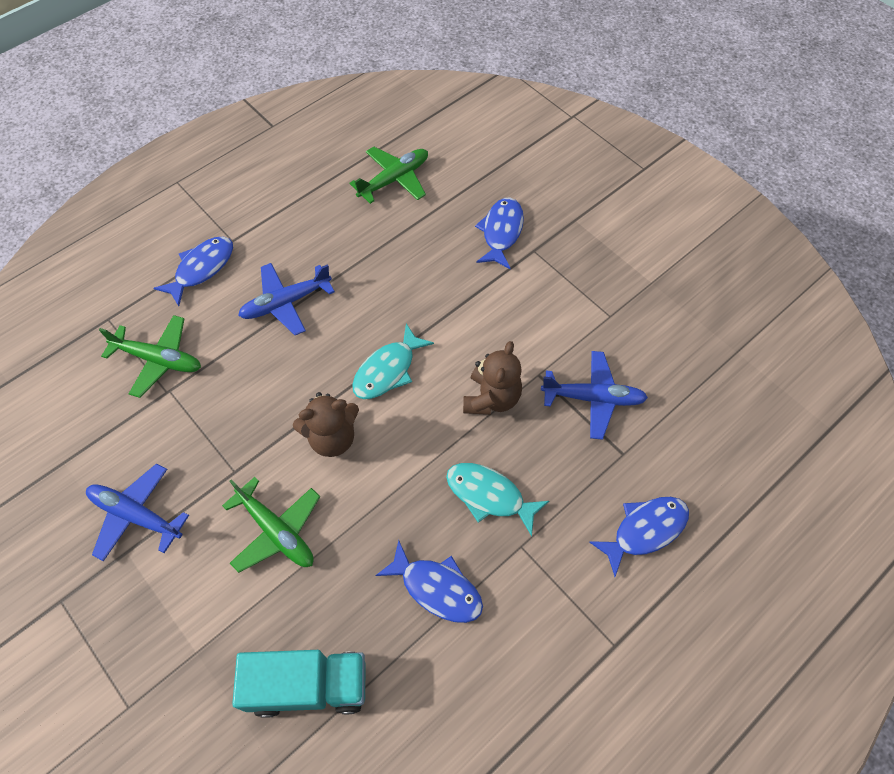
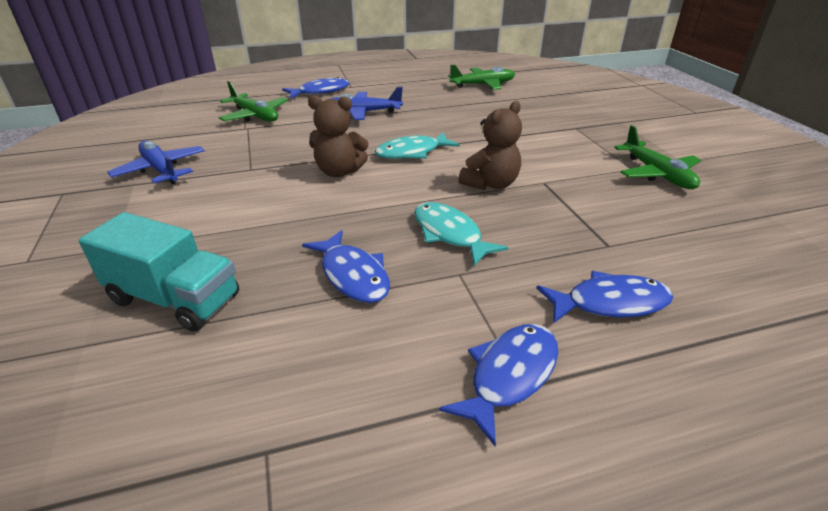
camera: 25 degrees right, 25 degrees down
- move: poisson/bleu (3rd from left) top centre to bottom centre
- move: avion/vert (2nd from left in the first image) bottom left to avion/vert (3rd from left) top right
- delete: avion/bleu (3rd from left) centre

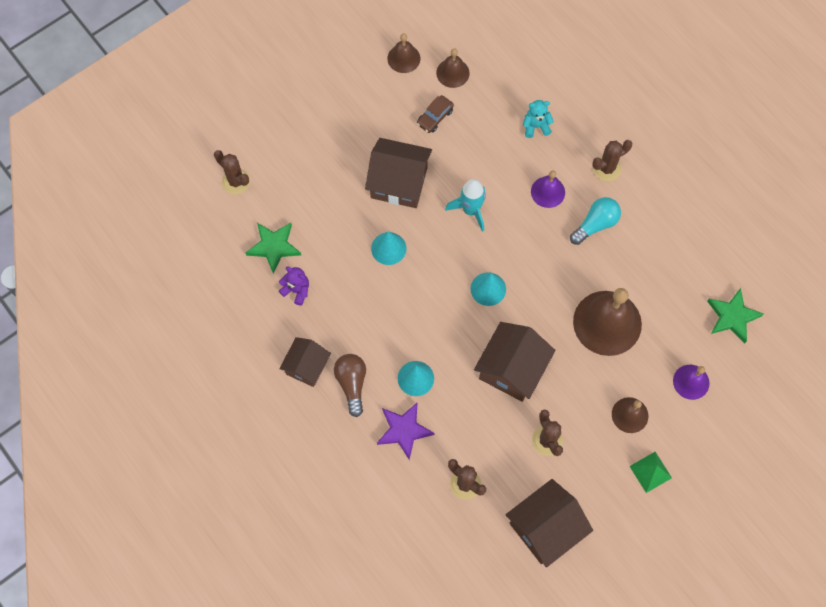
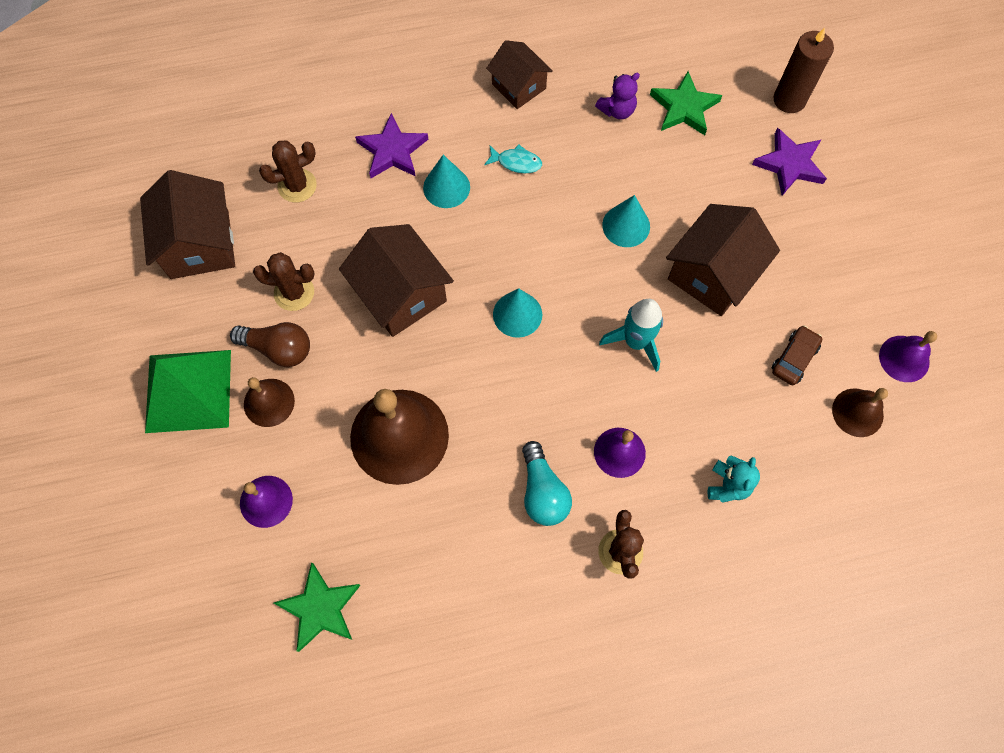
camera: 115 degrees right, 0 degrees up
- resize: pyramide/vert bottom right = middle left x1.96
- move: ampoule/marron centre to middle left
- insert: poisson/turquoise top centre
- insert: étoile/violet (2nd from left) top right
- rotate: voiture/marron top centre = middle right 60 degrees clockwise
- replace: cactus/marron (1st from left) top left to bougie/marron top right
- recolor: cloche/marron (1st from left) top centre to cloche/violet (3rd from left) middle right

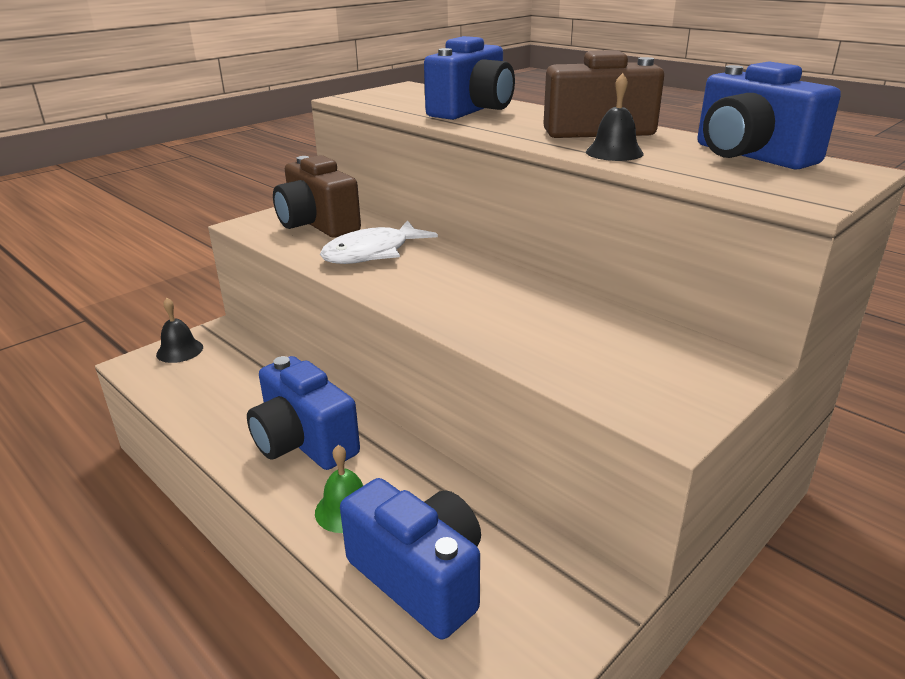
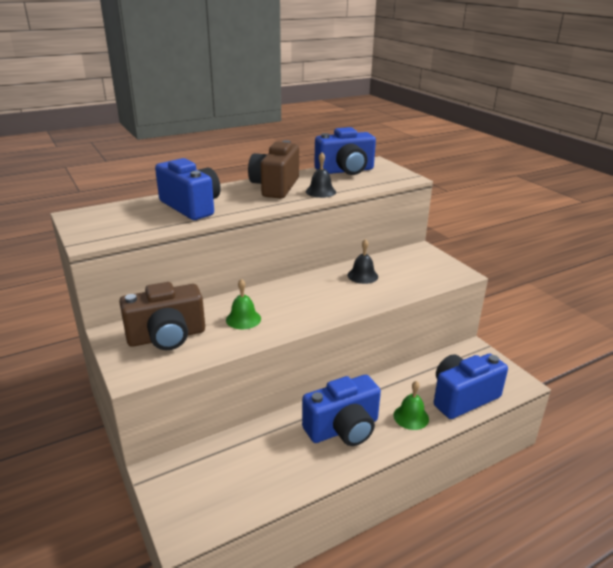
camera: 75 degrees left, 0 degrees up
- replace: poisson/blanc centre to cloche/vert (1st from left) centre
- move: cloche/noir (1st from left in the first image) middle left to cloche/noir (2nd from left) centre

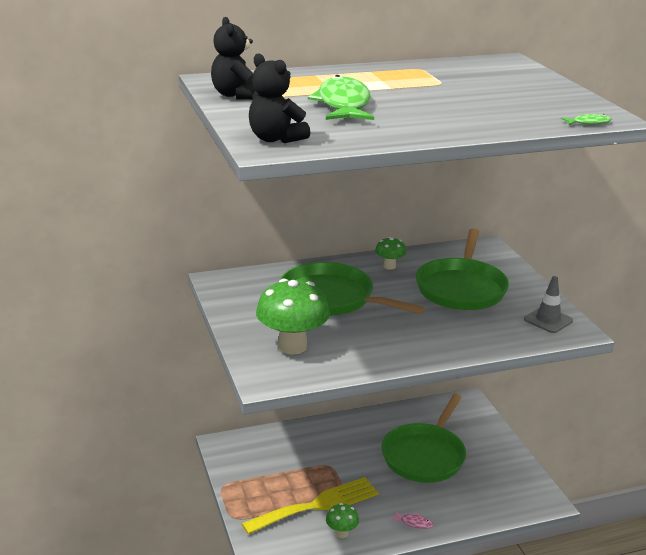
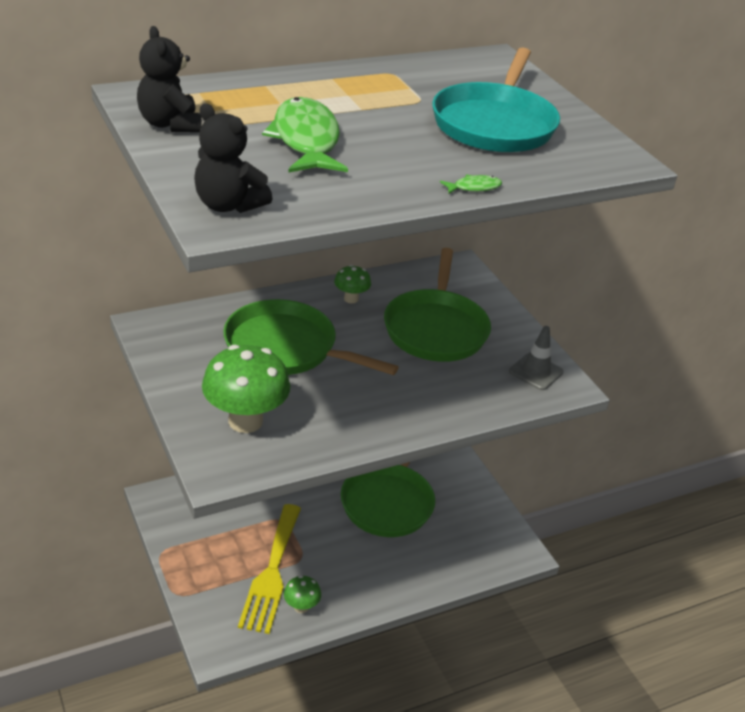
camera: 10 degrees left, 10 degrees up
- rotate: fourchette/jaune bottom centre = bottom centre 135 degrees clockwise
- insert: poêle/turquoise top centre
- move: poisson/vert (2nd from left) top right to top centre
- delete: poisson/rose bottom centre

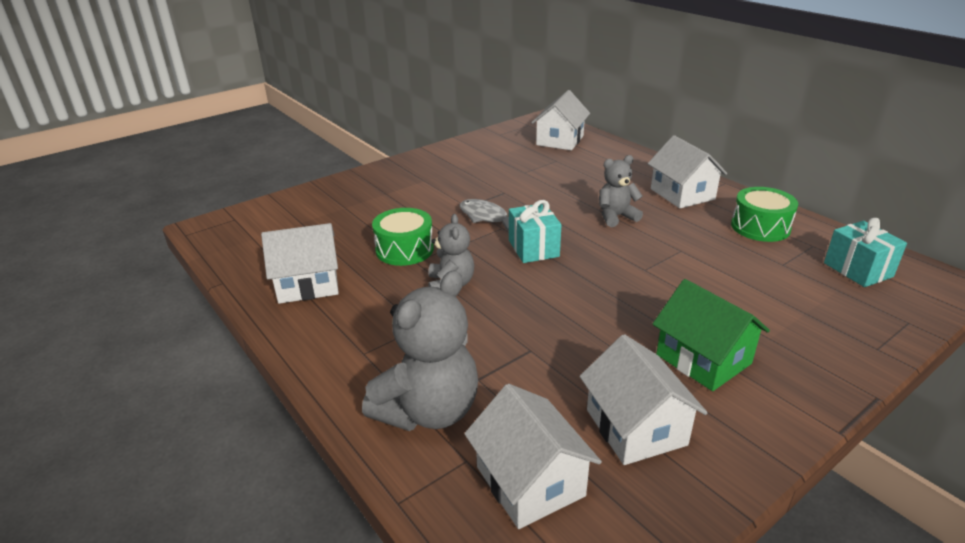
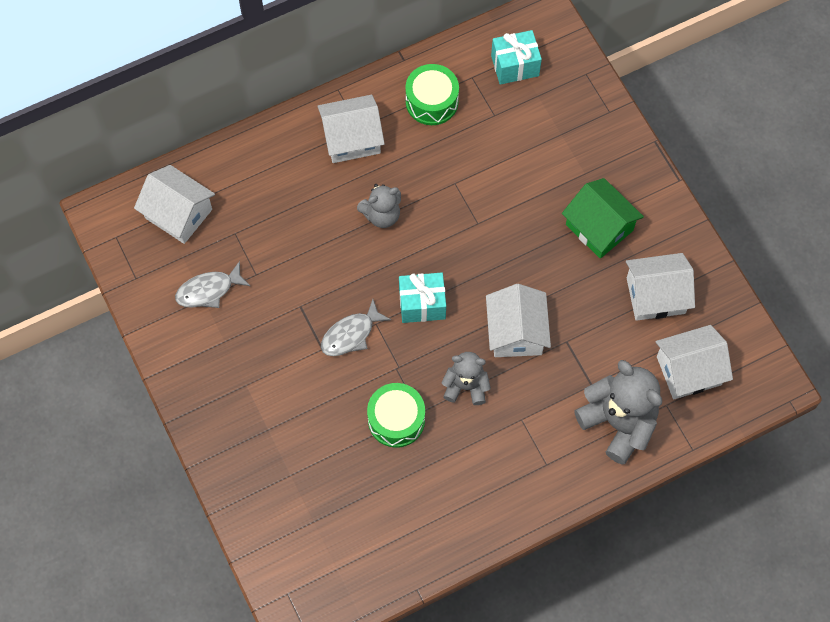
camera: 80 degrees left, 35 degrees up
- insert: poisson/gris (1st from left) middle left
- rotate: ours en peluche/gris (3rd from left in the first image) centre = top centre 105 degrees counterclockwise
- move: maison/blanc (1st from left in the first image) middle left to maison/blanc (3rd from left) centre
- rotate: maison/vert middle right = middle right 75 degrees clockwise

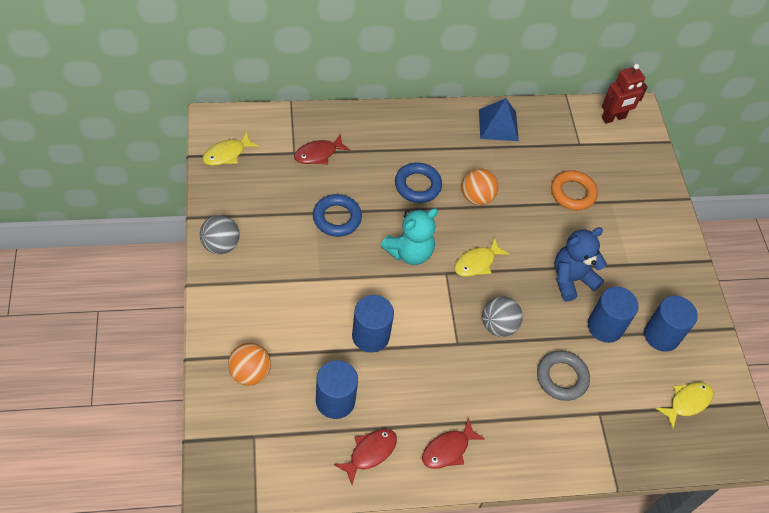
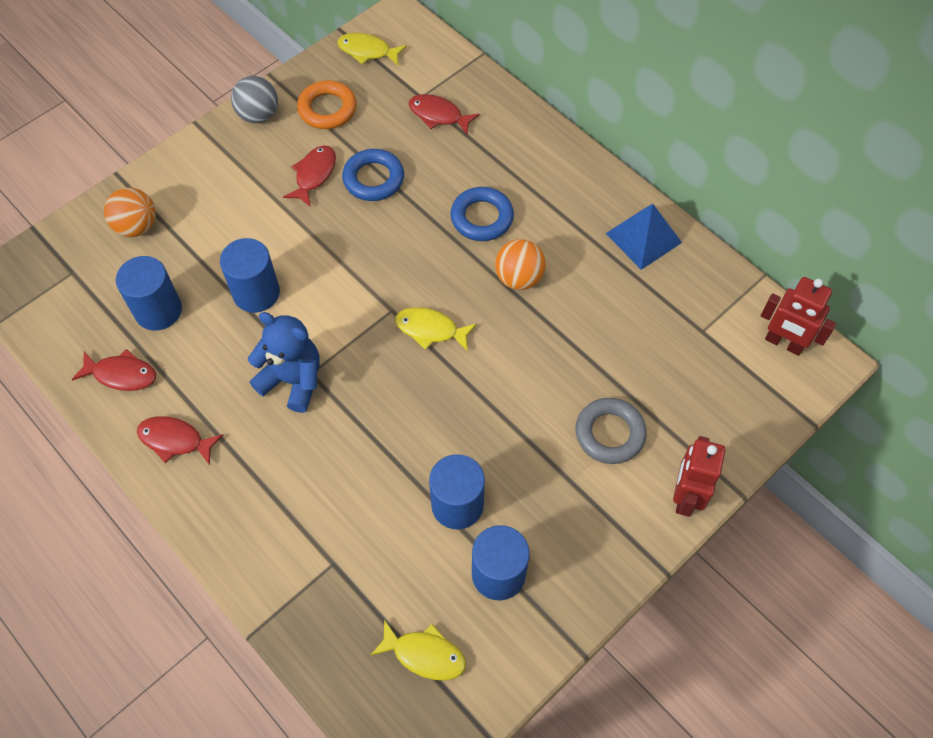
camera: 60 degrees right, 5 degrees up
- move: ours en peluche/bleu middle right to middle left
- insert: poisson/rouge (3rd from left) top left
- move: anneau/orange middle right to top centre
- move: anneau/gris bottom right to centre
- insert: robot/rouge (1st from left) middle right
- delete: ours en peluche/turquoise centre
- delete: balle/gris (2nd from left) centre

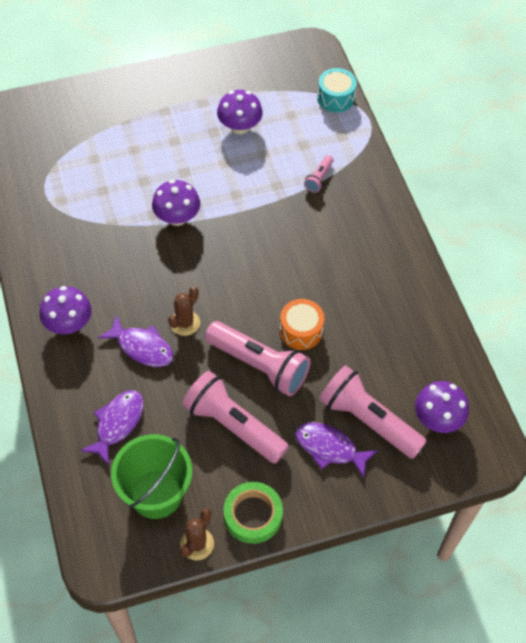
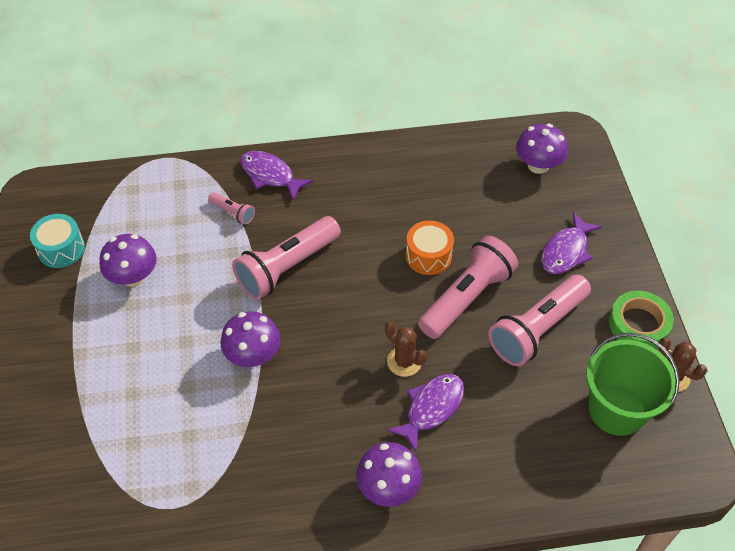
camera: 80 degrees left, 5 degrees down
- move: tambour/turquoise top centre to middle left
- move: lampe de poche/rose (4th from left in the first image) middle right to lampe de poche/rose (2nd from left) centre
- move: poisson/violet (1st from left) middle left to top centre

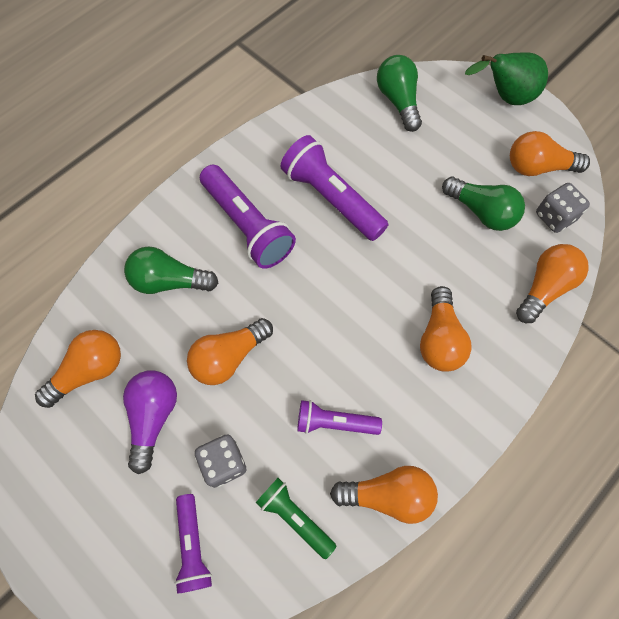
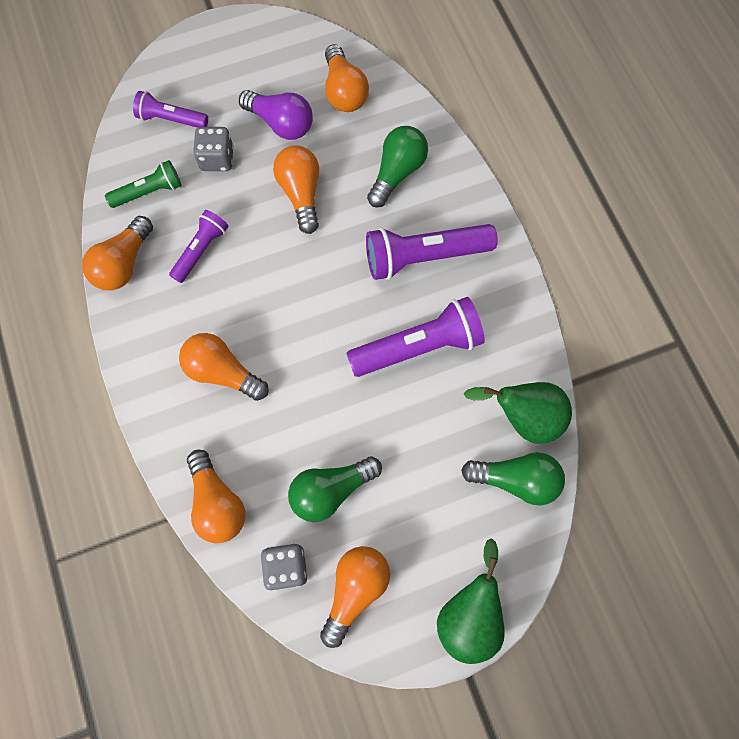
camera: 115 degrees right, 5 degrees up
- insert: poire/vert (2nd from left) middle right

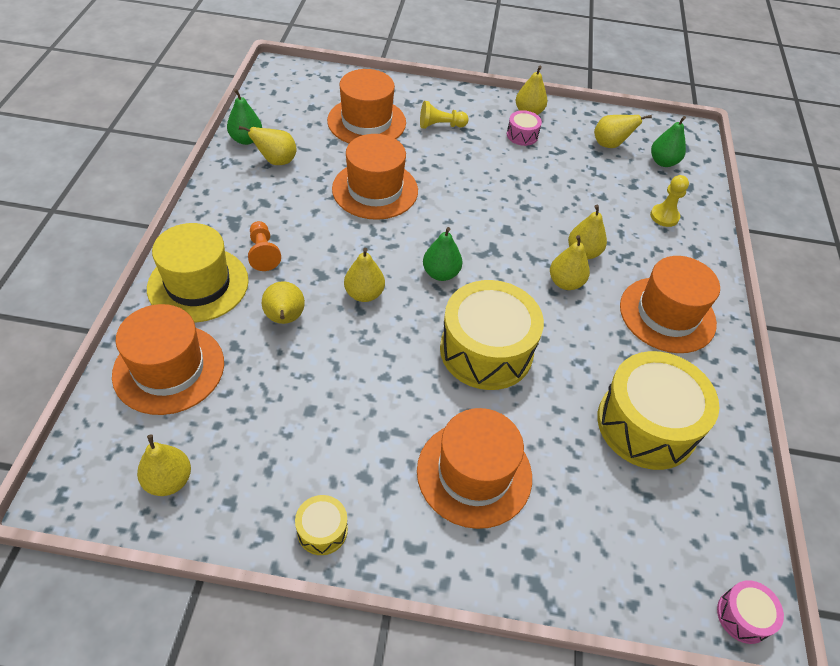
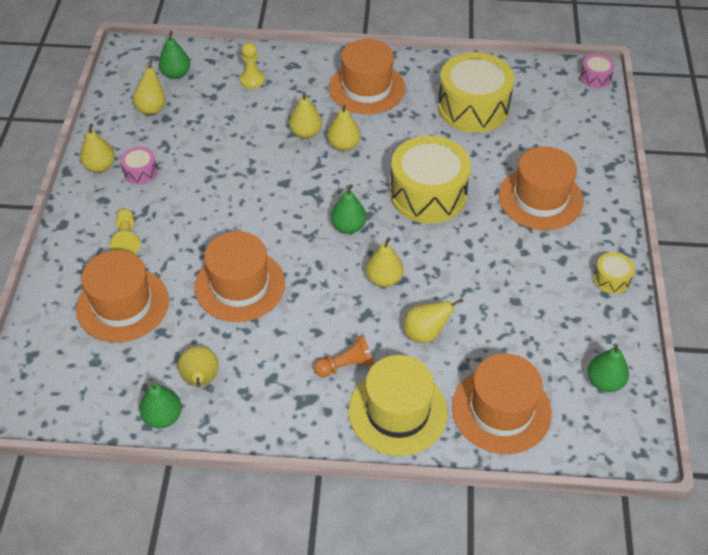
camera: 90 degrees left, 0 degrees up
- recolor: poire/jaune (1st from left) bottom left to poire/vert (4th from left) middle right

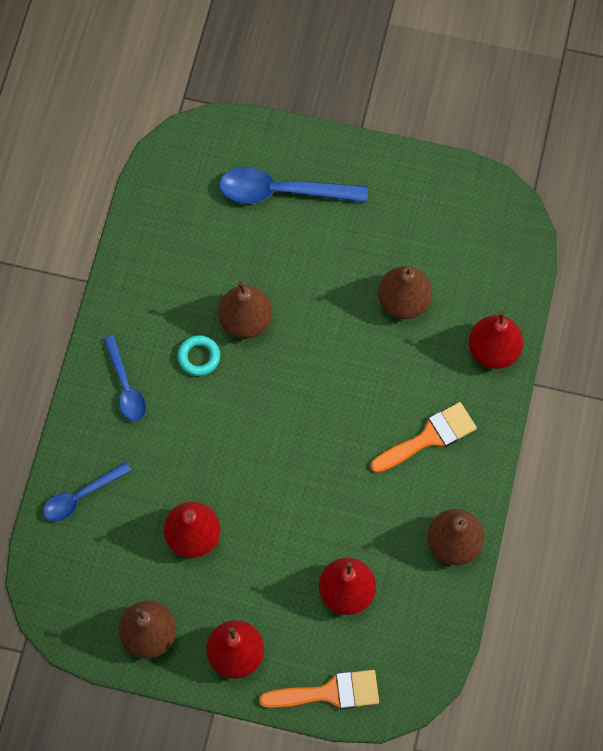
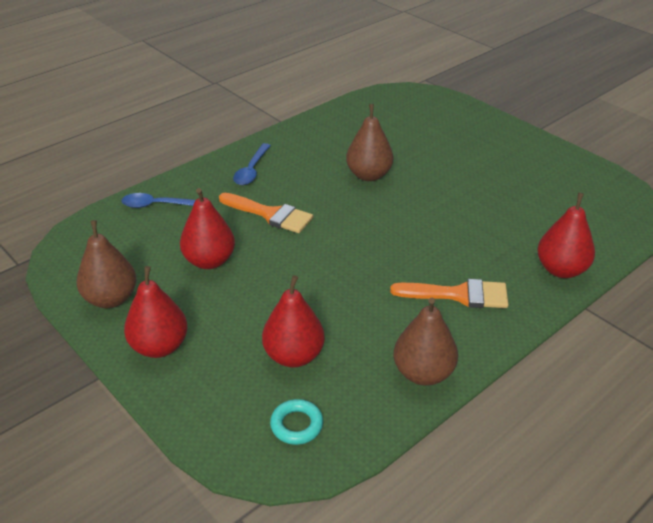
camera: 35 degrees right, 30 degrees down
- move: pinceau/orange (1st from left) bottom centre to centre
- move: anneau/turquoise middle left to bottom centre
- delete: cuillère/bleu (3rd from left) top centre
- delete: poire/marron (3rd from left) middle right

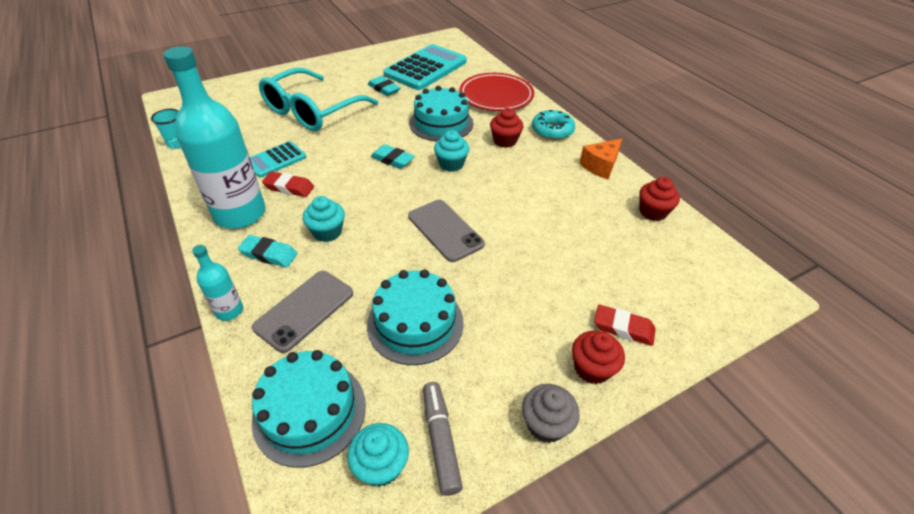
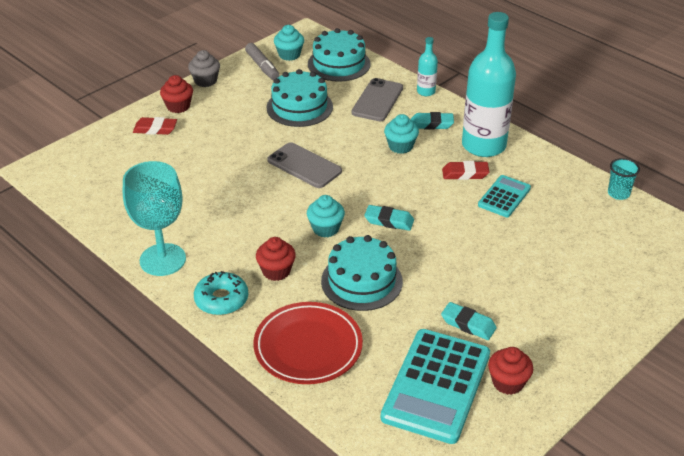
camera: 165 degrees right, 5 degrees down
- replace: fromage/orange top centre to verre à pied/turquoise middle left
- move: muffin/rouge (3rd from left) middle right to bottom right
- delete: lunettes/turquoise top centre

